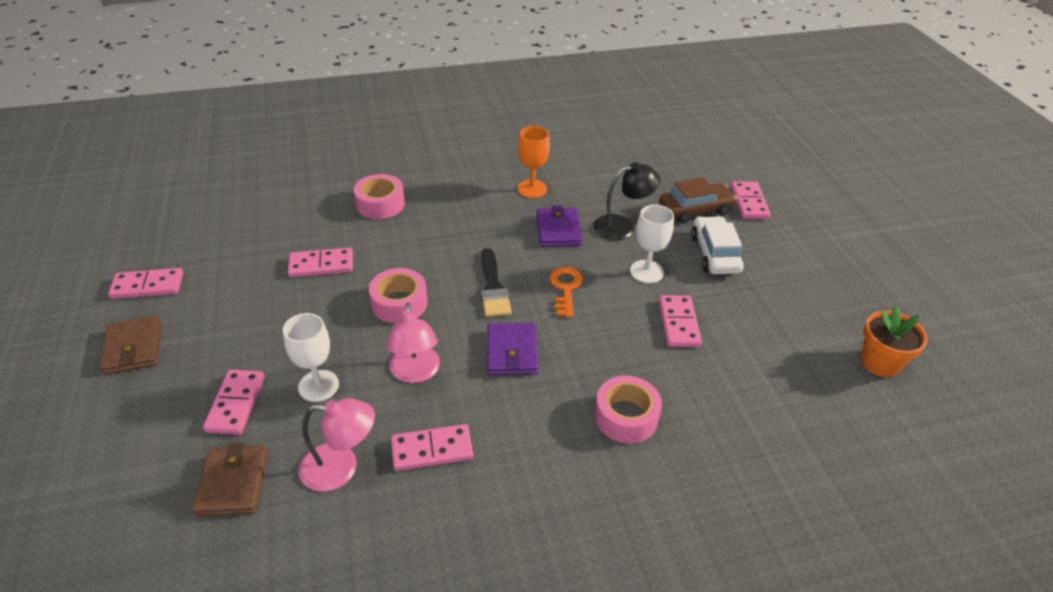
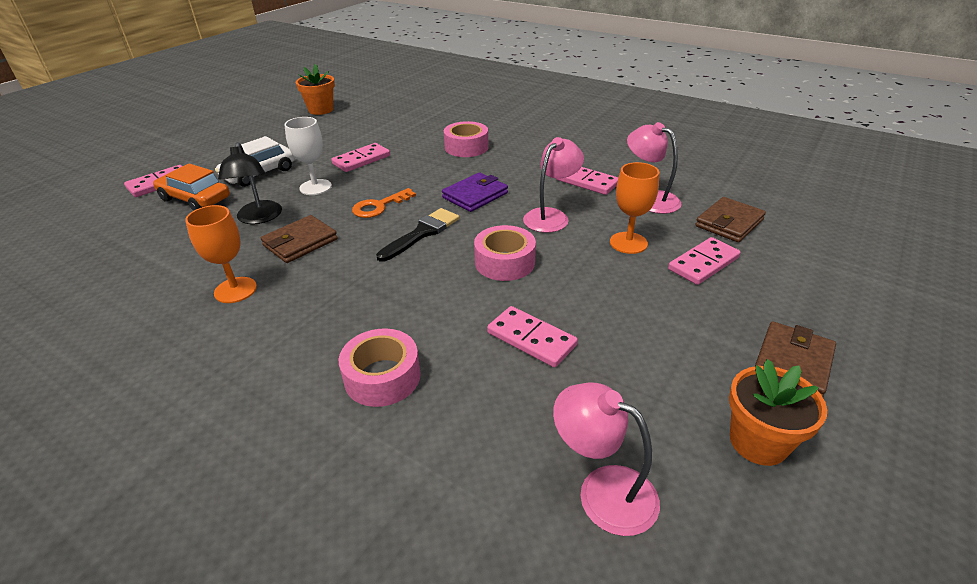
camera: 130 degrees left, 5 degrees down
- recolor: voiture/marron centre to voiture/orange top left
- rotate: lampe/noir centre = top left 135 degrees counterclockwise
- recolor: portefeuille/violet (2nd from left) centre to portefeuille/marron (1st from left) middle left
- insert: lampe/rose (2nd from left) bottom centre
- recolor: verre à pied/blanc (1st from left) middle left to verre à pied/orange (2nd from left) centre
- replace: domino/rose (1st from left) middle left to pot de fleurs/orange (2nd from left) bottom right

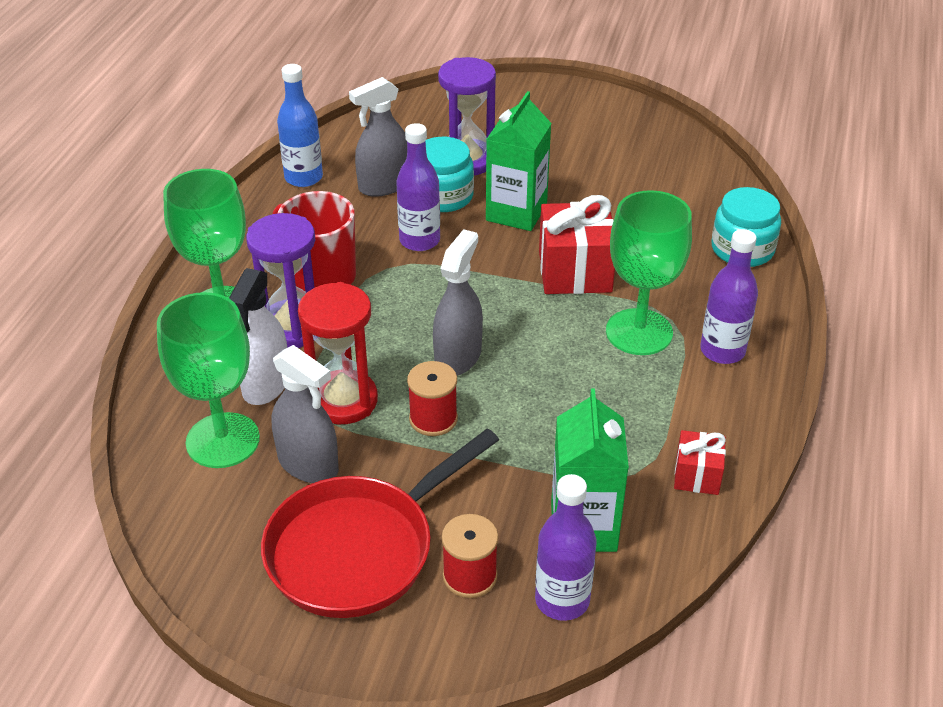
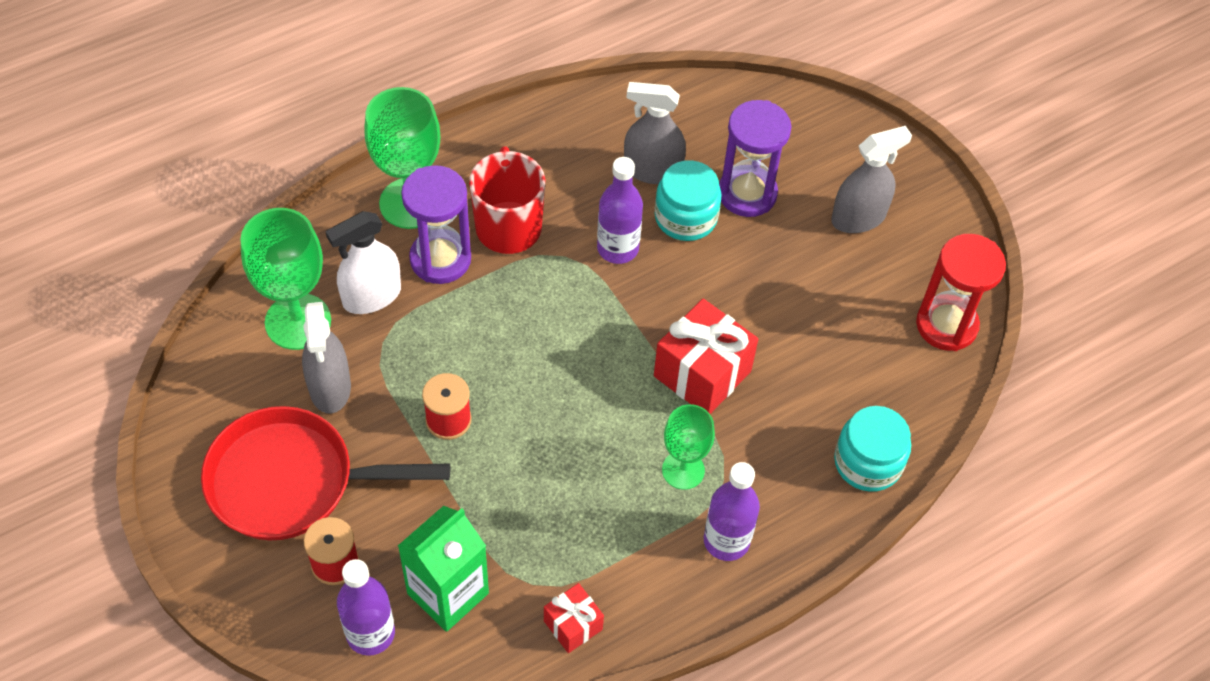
camera: 40 degrees right, 15 degrees up
- resize: verre à pied/vert (3rd from left) middle right = centre x0.62
- move: vaporisateur/gris (3rd from left) centre to top right
- move: sablier/rouge centre to middle right
- delete: bouteille/bleu top left
- delete: brique de lait/vert (1st from left) top centre

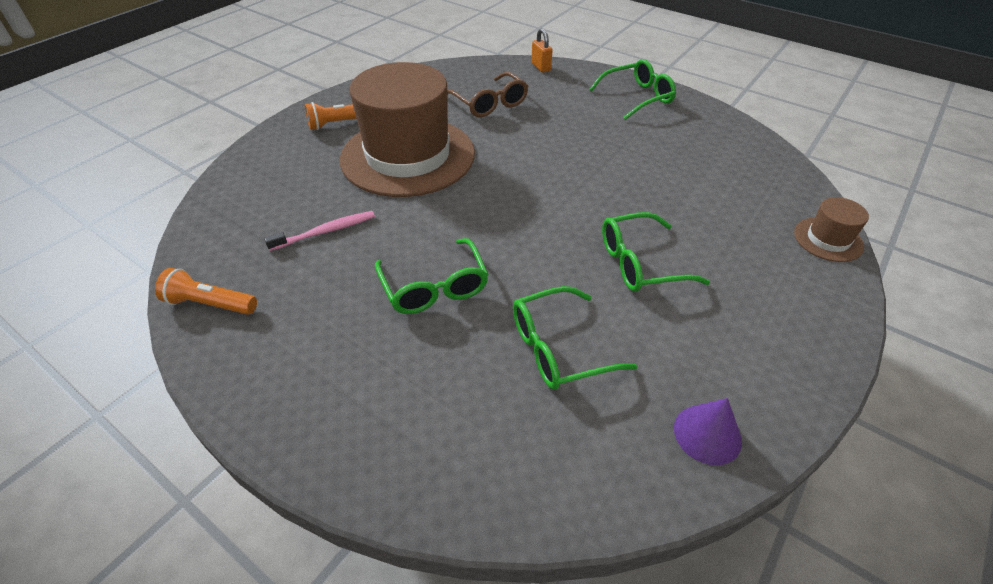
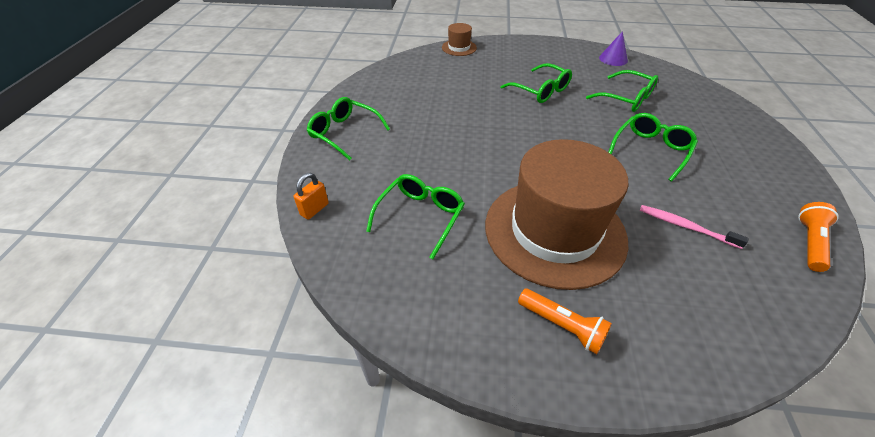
camera: 120 degrees left, 0 degrees up
- recolor: lunettes/marron top centre to lunettes/vert (2nd from left) centre
- rotate: lampe de poche/orange (1st from left in the first image) middle left = middle right 135 degrees counterclockwise

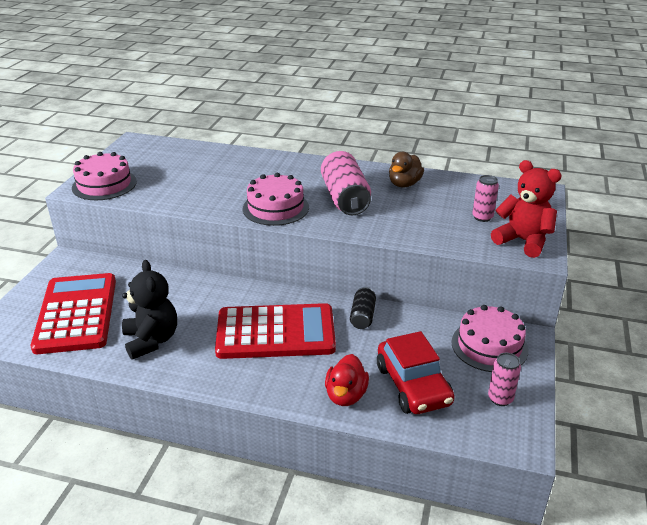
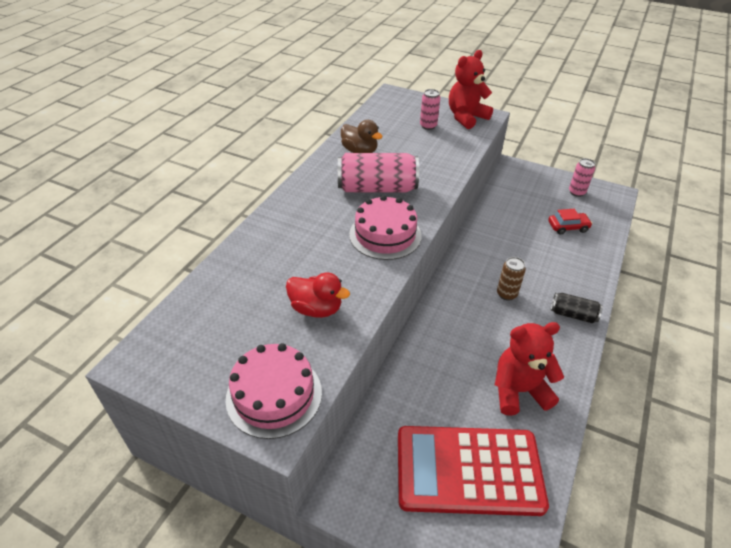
camera: 80 degrees left, 10 degrees up
- move: canard/rouge bottom centre to centre
- recolor: ours en peluche/noir middle left to ours en peluche/rouge (2nd from left) bottom right
- replace: calculatrice/rouge (2nd from left) centre to canette/marron middle right
- resize: voiture/rouge bottom centre = middle right x0.56
- move: canette/noir centre to middle right
- delete: gâteau/rose (3rd from left) middle right

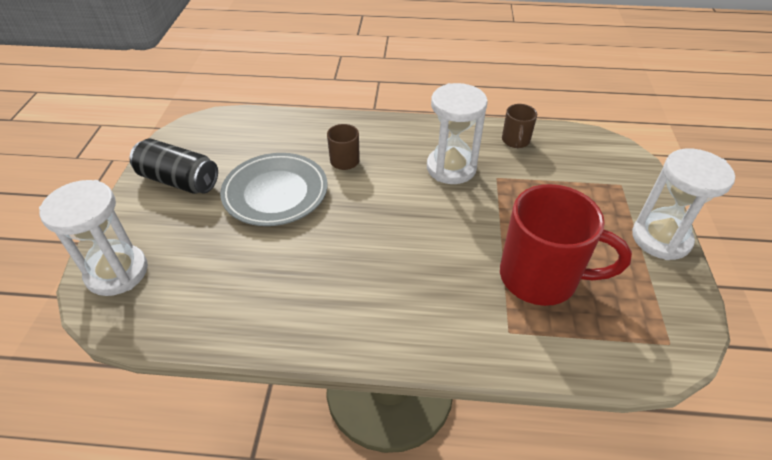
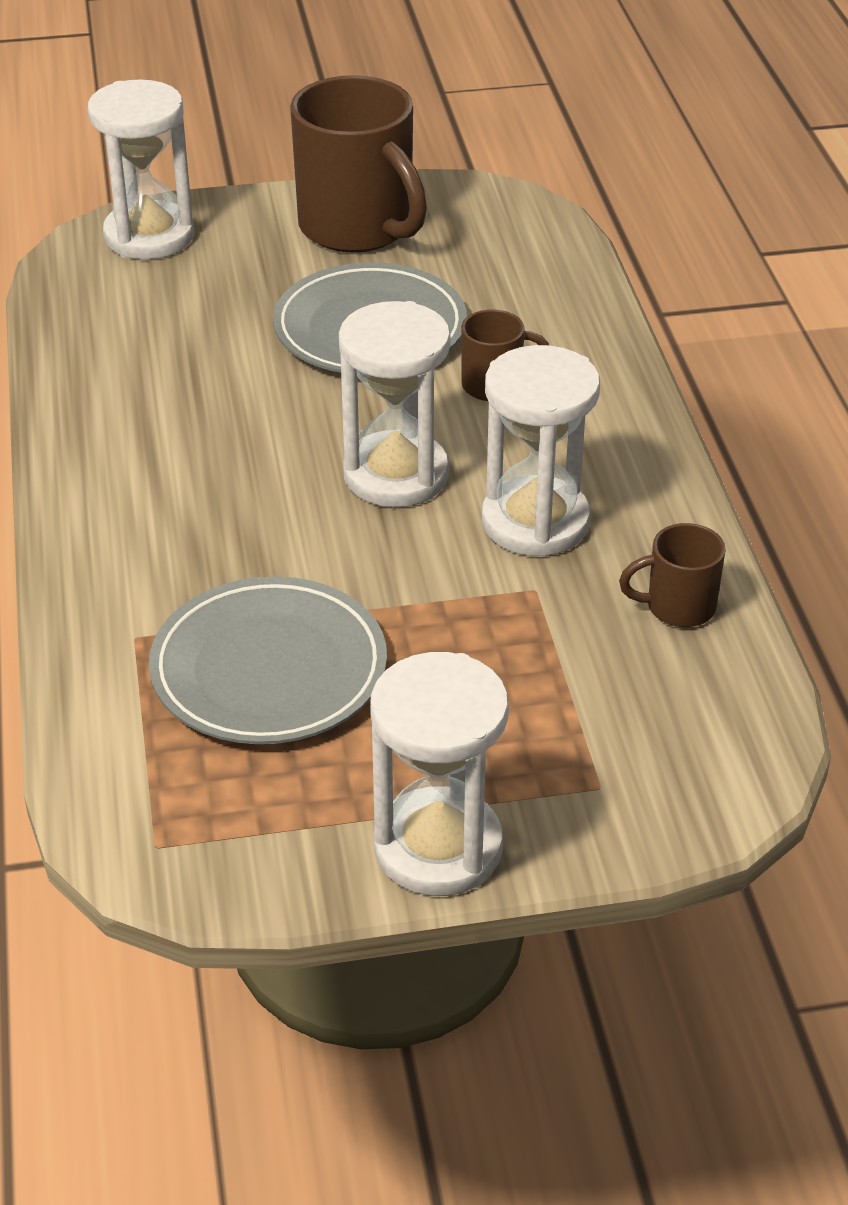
camera: 75 degrees right, 5 degrees down
- replace: tasse/rouge middle right to assiette/gris (1st from left) middle left
- replace: canette/noir middle left to tasse/marron (1st from left) top centre
- insert: sablier/blanc (2nd from left) centre

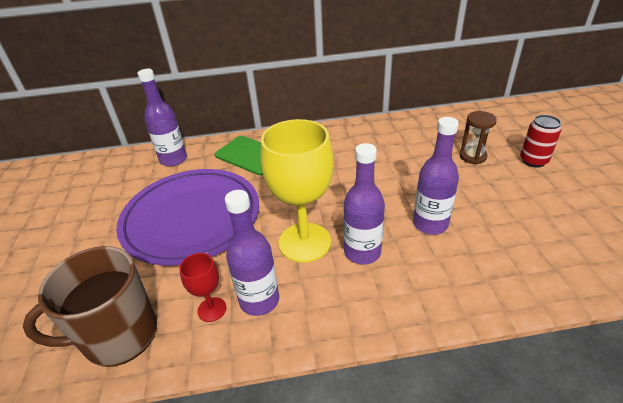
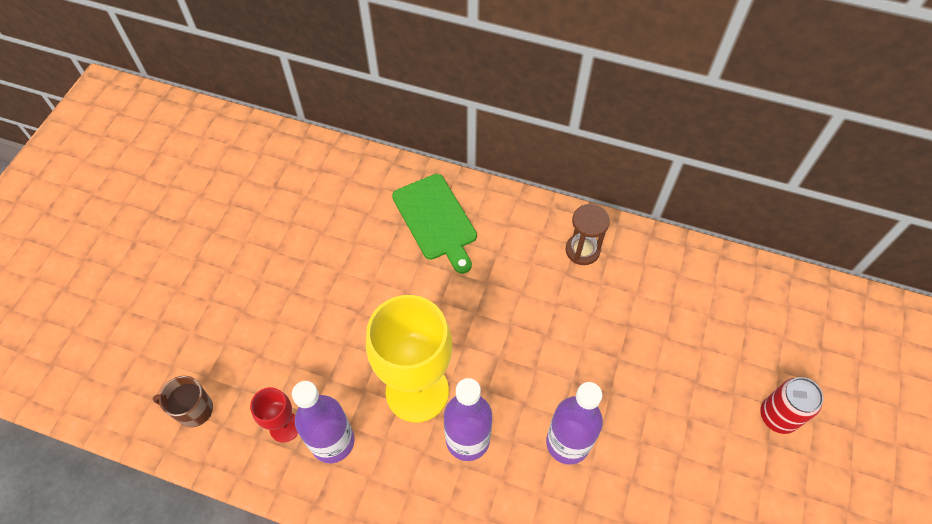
camera: 25 degrees right, 20 degrees up
- resize: tasse/marron bottom left = bottom left x0.50
- move: sablier/marron middle right to centre
- delete: assiette/violet middle left
- delete: bouteille/violet (1st from left) top left

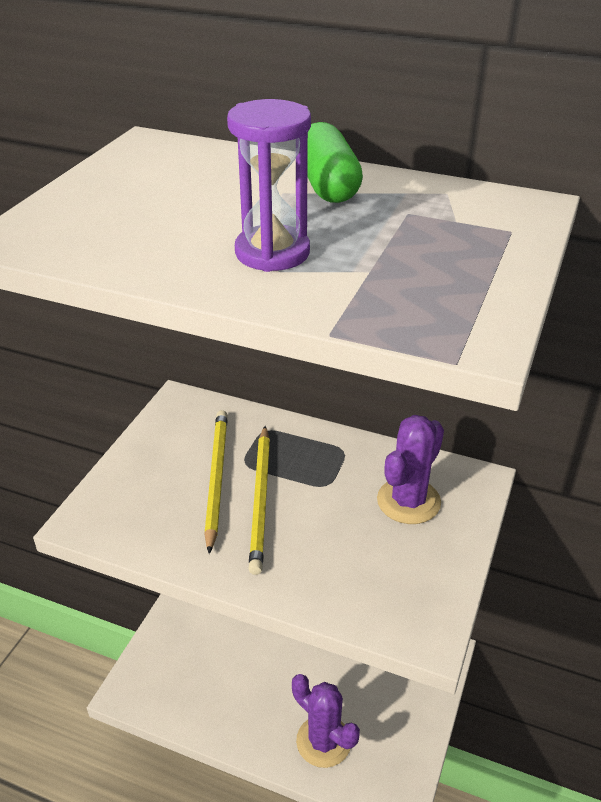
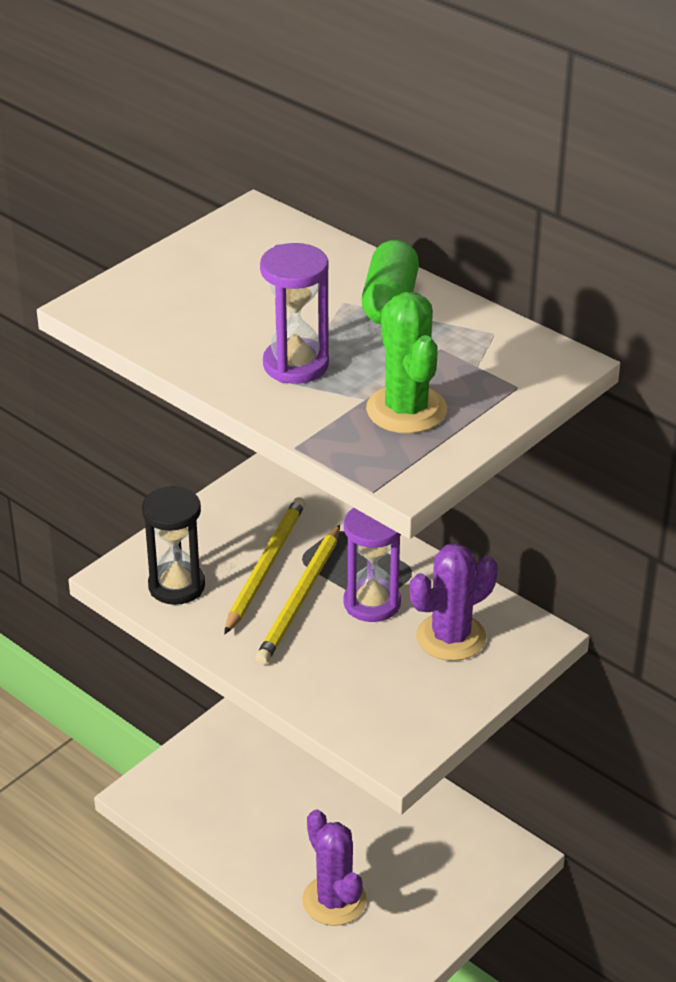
camera: 20 degrees right, 0 degrees up
- insert: sablier/noir middle left
- insert: sablier/violet (2nd from left) centre
- insert: cactus/vert centre

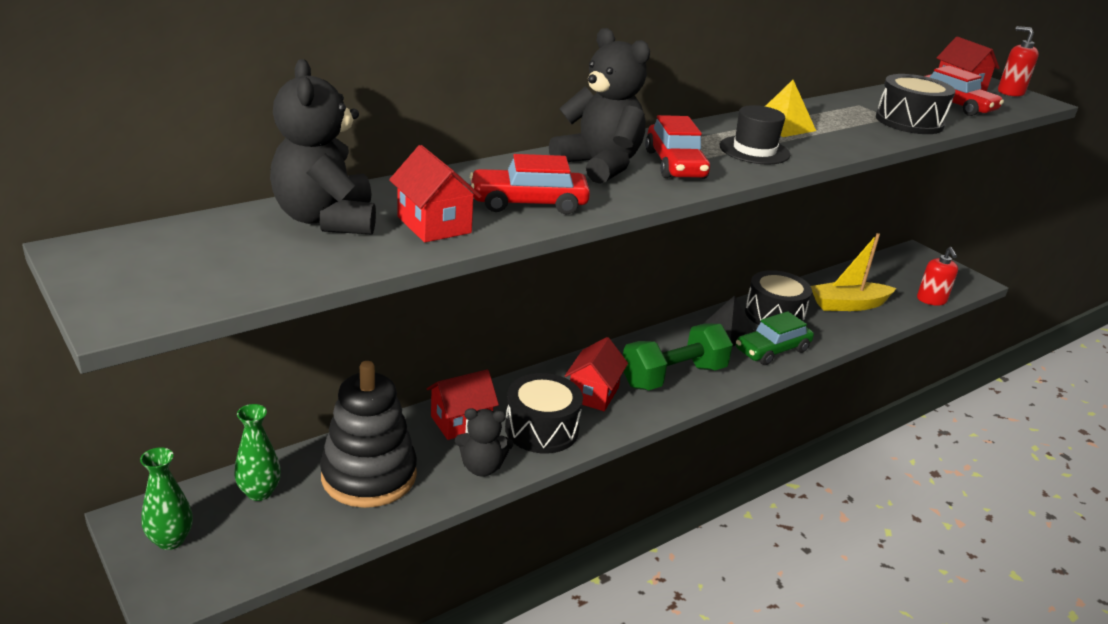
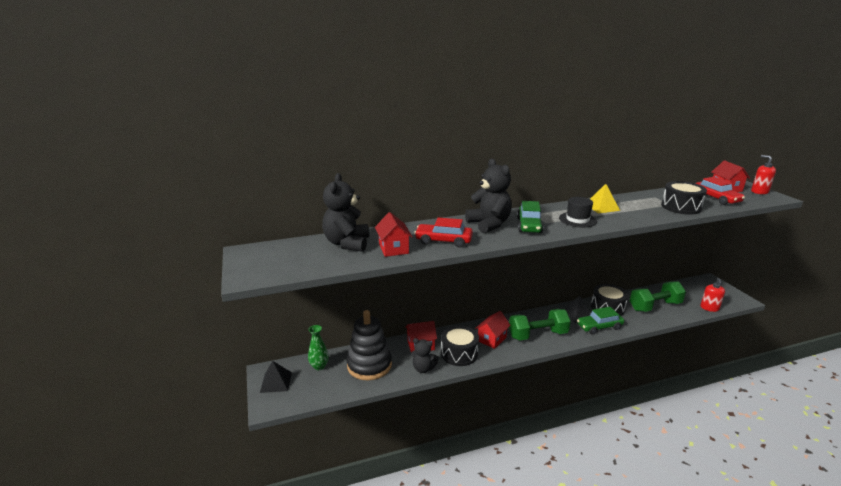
camera: 20 degrees right, 5 degrees down
- replace: vase/vert (1st from left) bottom left to pyramide/noir (1st from left) bottom left
- recolor: voiture/rouge (2nd from left) top centre to voiture/vert (1st from left) centre
- replace: bateau/jaune middle right to haltère/vert (2nd from left) middle right

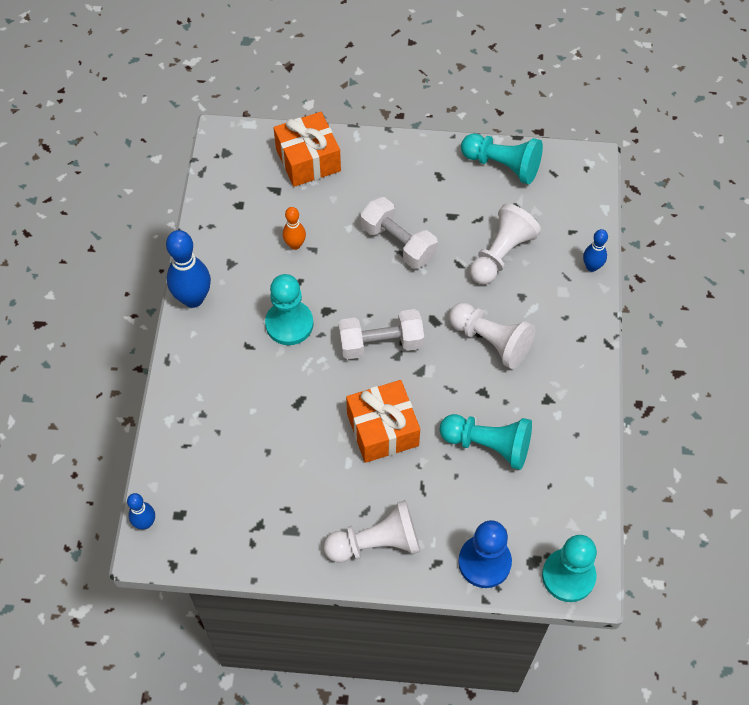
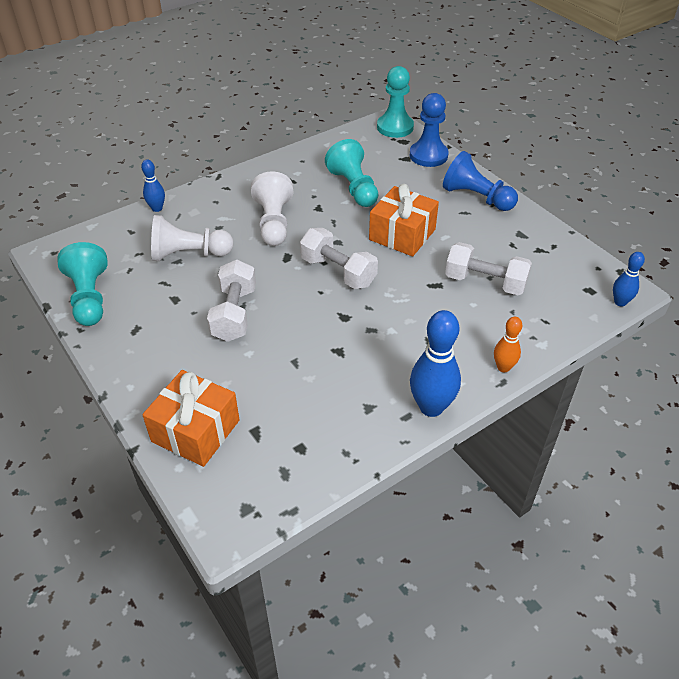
camera: 130 degrees left, 15 degrees down
- recolor: pion/blanc (1st from left) bottom centre to pion/bleu (2nd from left) top right
- insert: haltère/blanc (3rd from left) middle right
- move: quille/orange top centre to middle right
- delete: pion/turquoise (1st from left) centre

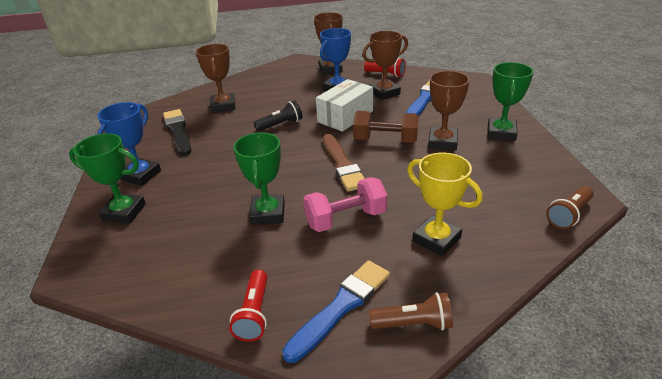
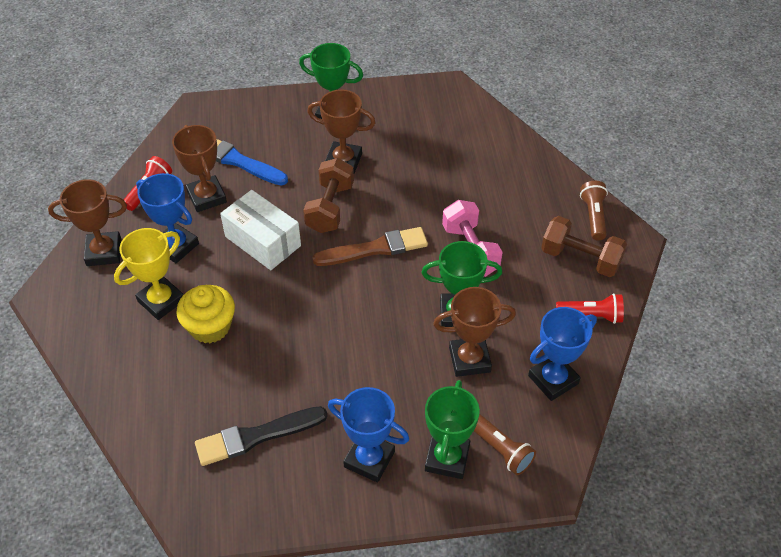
camera: 90 degrees left, 15 degrees up
- move: trophée/jaune middle right to middle left
- insert: muffin/jaune middle left
- move: trophée/marron (1st from left in the first image) top left to trophée/marron (4th from left) centre
- move: lampe de poche/marron (2nd from left in the first image) middle right to lampe de poche/marron (1st from left) bottom centre
- insert: trophée/bleu (3rd from left) middle right
- replace: pinceau/bleu (1st from left) bottom centre to haltère/marron (2nd from left) middle right
- delete: lampe de poche/noir top centre

